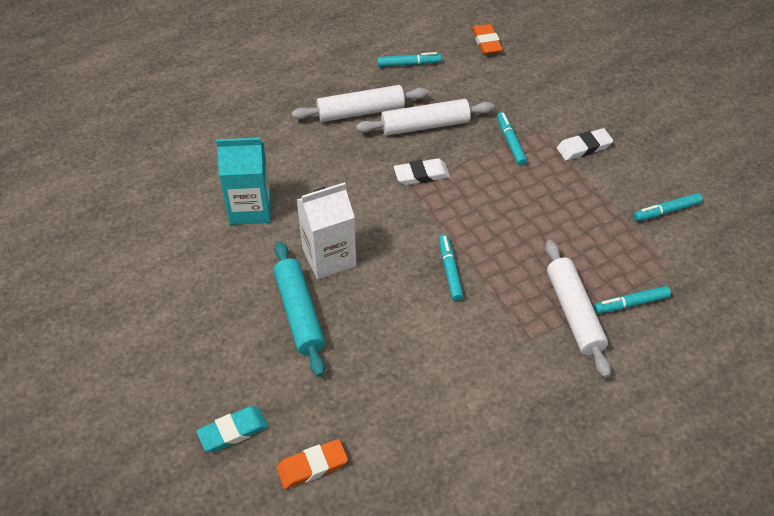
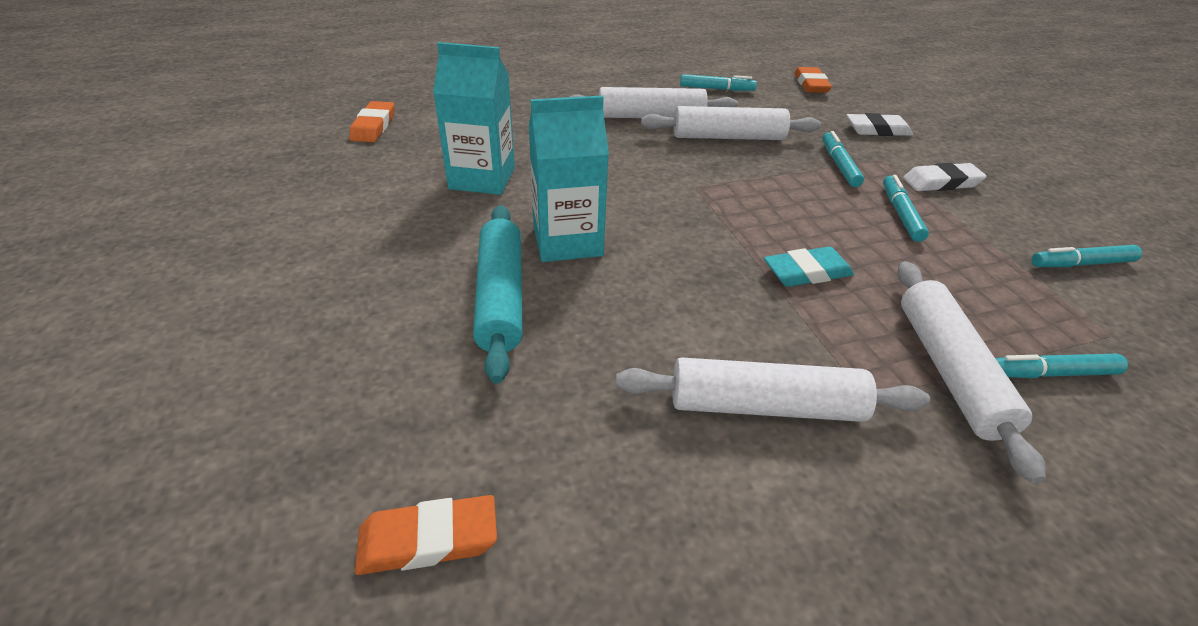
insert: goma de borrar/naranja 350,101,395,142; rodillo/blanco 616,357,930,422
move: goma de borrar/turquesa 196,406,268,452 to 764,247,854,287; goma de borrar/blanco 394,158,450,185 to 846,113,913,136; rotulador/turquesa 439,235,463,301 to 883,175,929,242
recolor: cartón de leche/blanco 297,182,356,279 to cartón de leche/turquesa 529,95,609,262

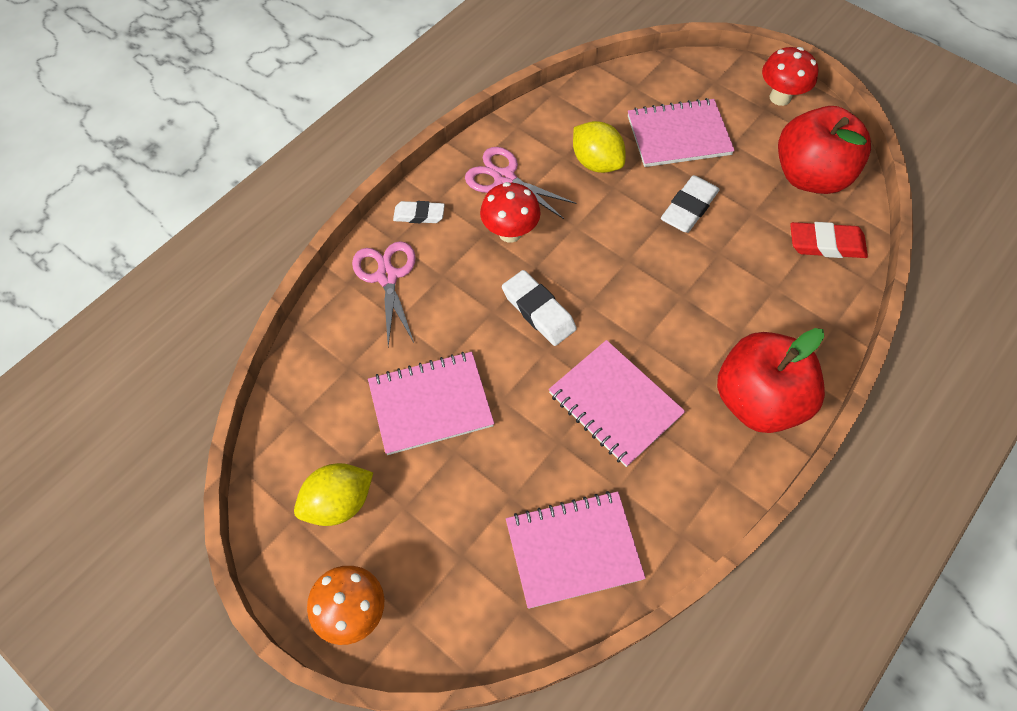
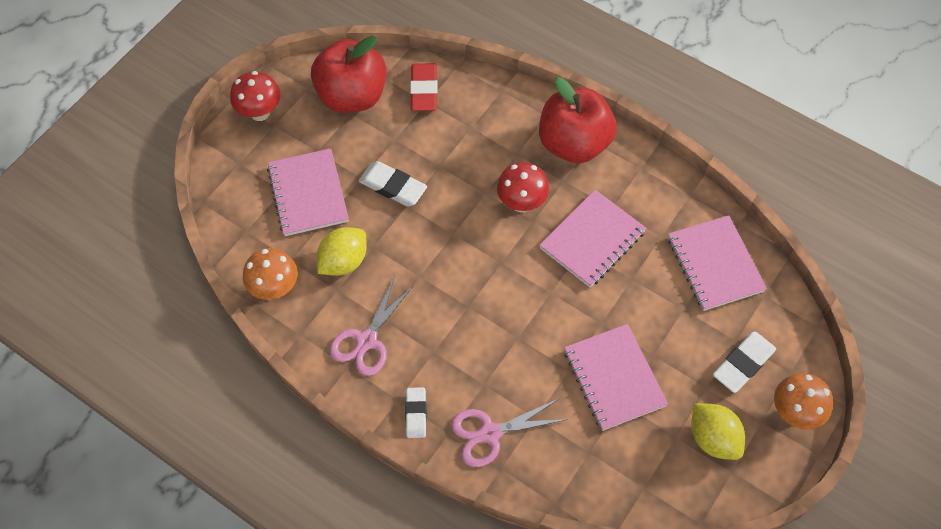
insert: seta/naranja 243,248,298,300
move: seta/rojo 480,182,541,243 to 497,162,549,212; goma de borrar/blanco 502,270,577,346 to 713,331,776,393

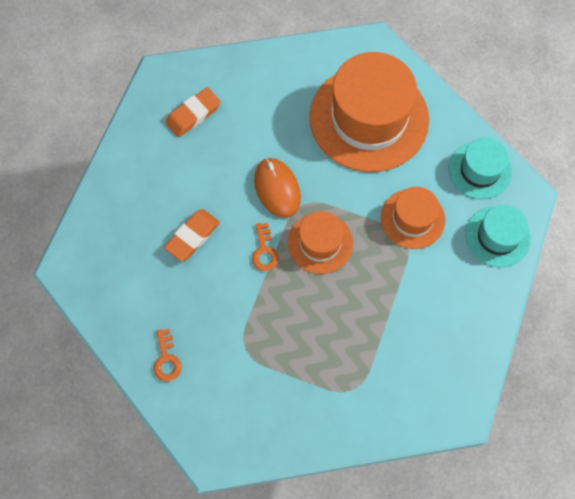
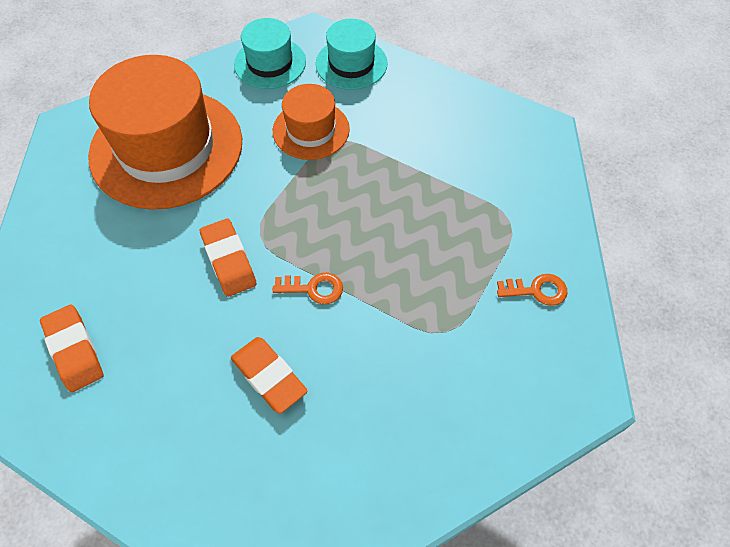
delete: sombrero/naranja 288,211,353,274
move: llave/naranja 154,329,182,382 to 497,274,568,306
replace: ratón/naranja 254,158,301,218 to goma de borrar/naranja 200,219,257,297

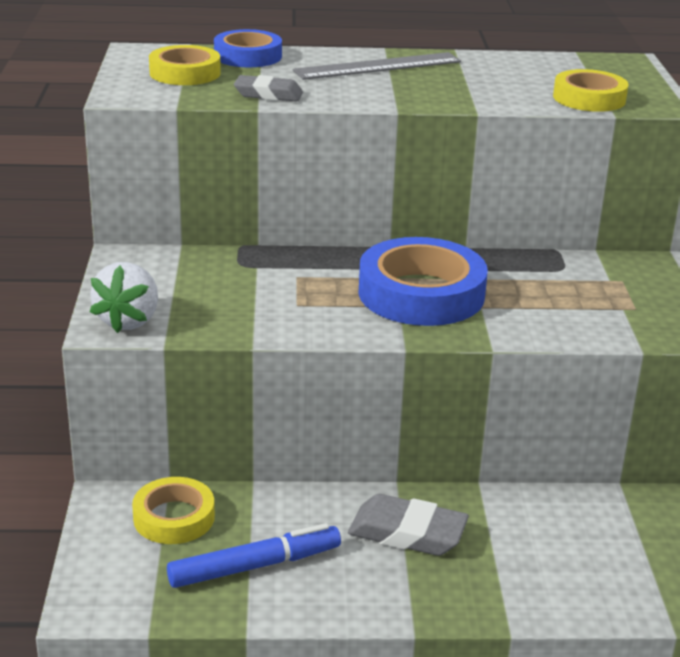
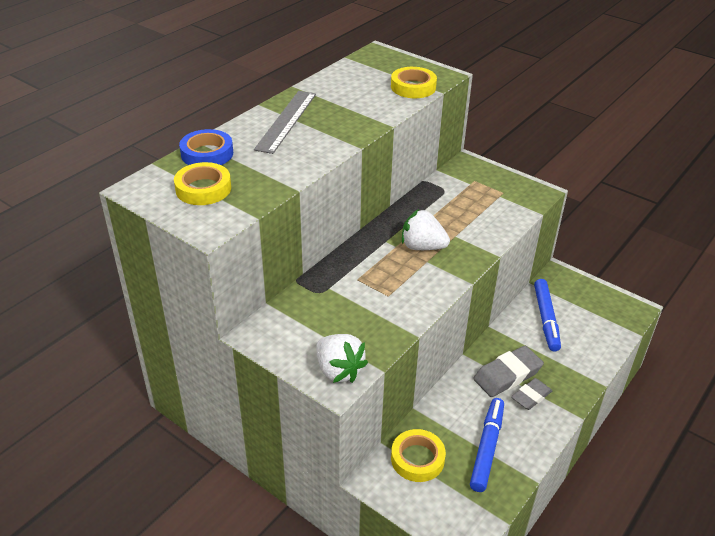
insert: rotulador/azul 534,279,561,352
move: goma de borrar/gris 234,75,303,102 to 511,378,552,410
replace: cinta adhesiva/azul 359,237,488,326 to fresa/blanco 402,209,450,250

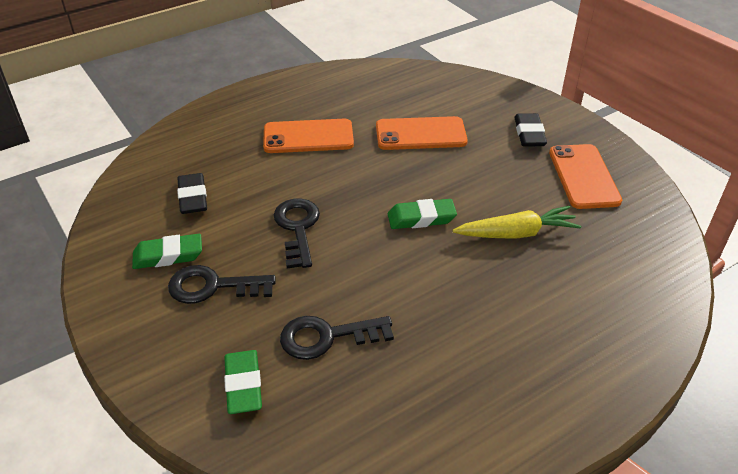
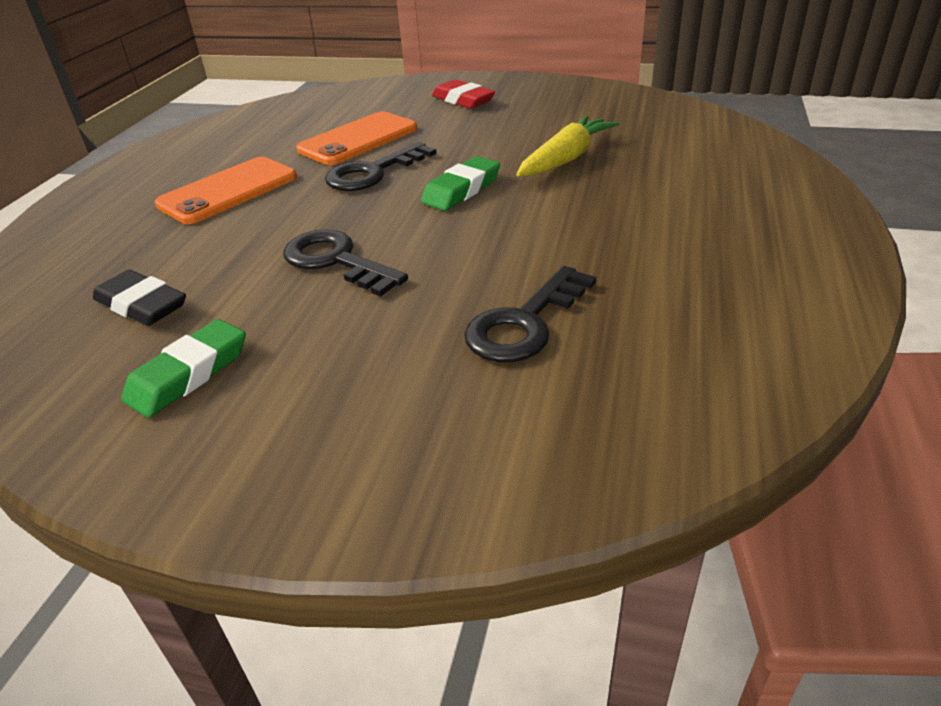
delete: goma de borrar/verde 224,350,262,414; móvil/naranja 549,144,622,209
move: llave/negro 168,265,276,304 to 325,142,437,191
recolor: goma de borrar/negro 514,113,547,146 to goma de borrar/rojo 432,80,495,109

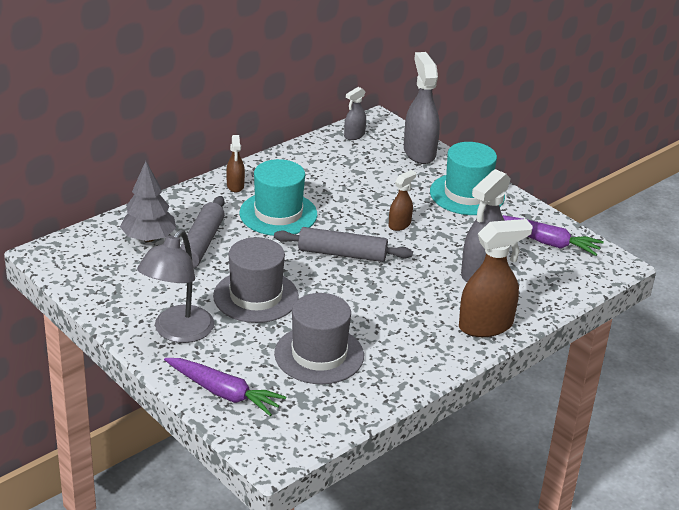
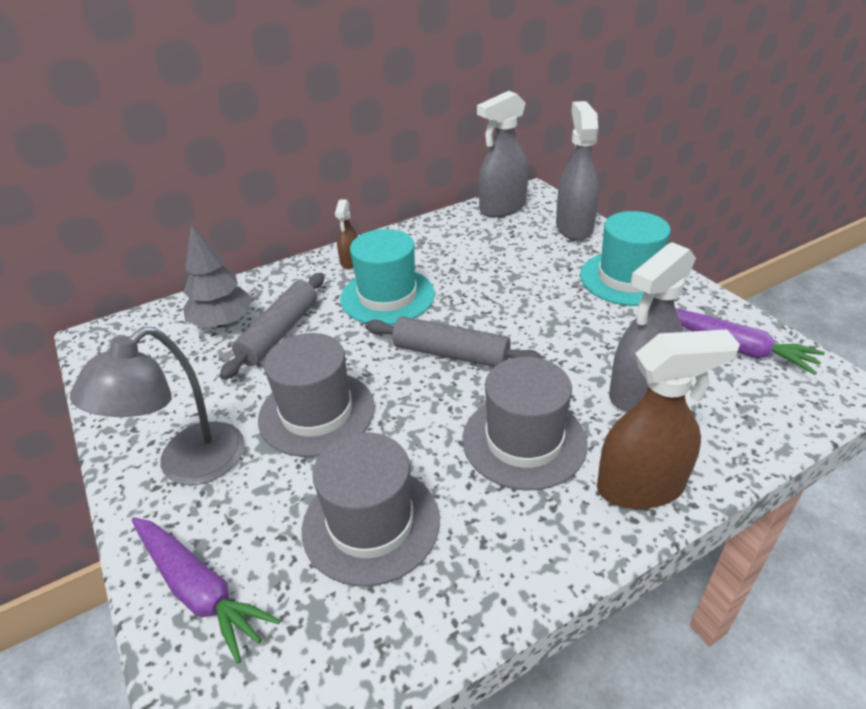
delete: pulverizador/marrón 389,170,416,231
insert: sombrero/gris 462,357,588,490
resize: pulverizador/gris 344,87,366,140 = 477,91,529,217 x1.89

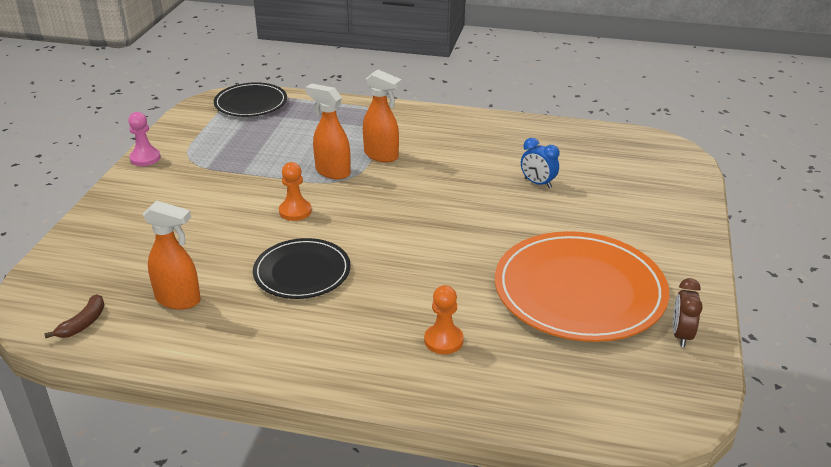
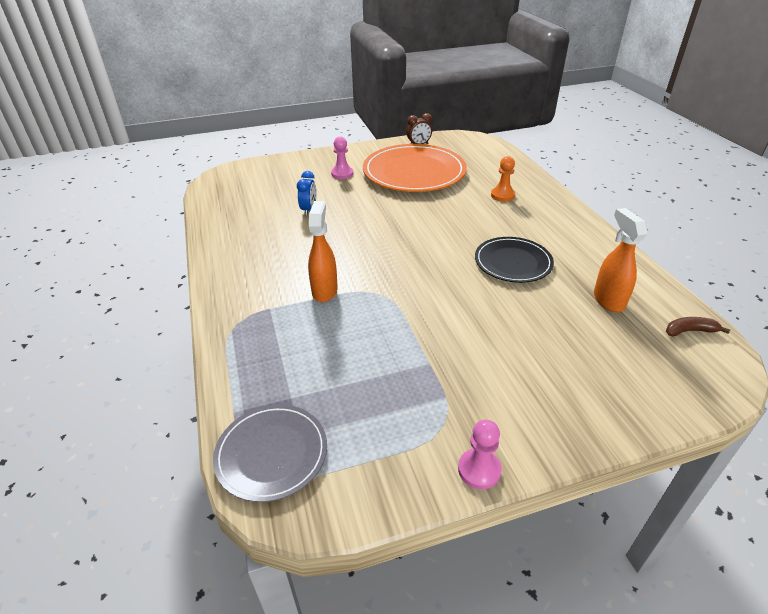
delete: peón/naranja 279,162,312,221; pulverizador/naranja 305,83,351,179
insert: peón/rosa 331,137,353,179
recolor: plato/negro 214,82,287,117 to plato/gris 213,405,327,502

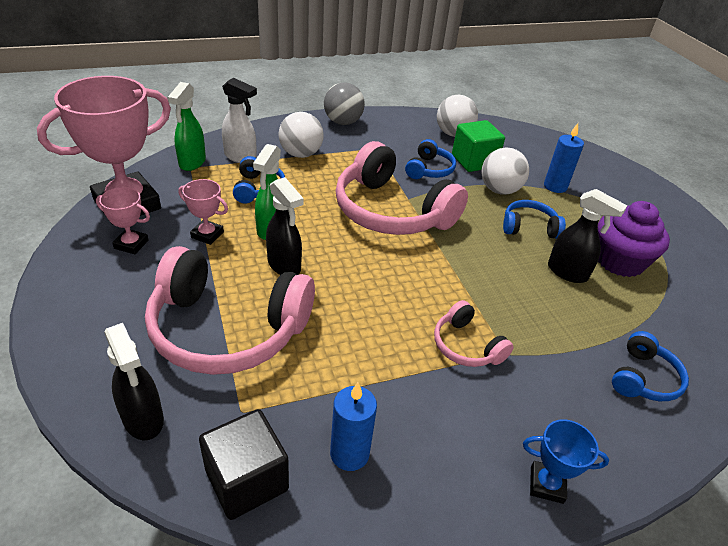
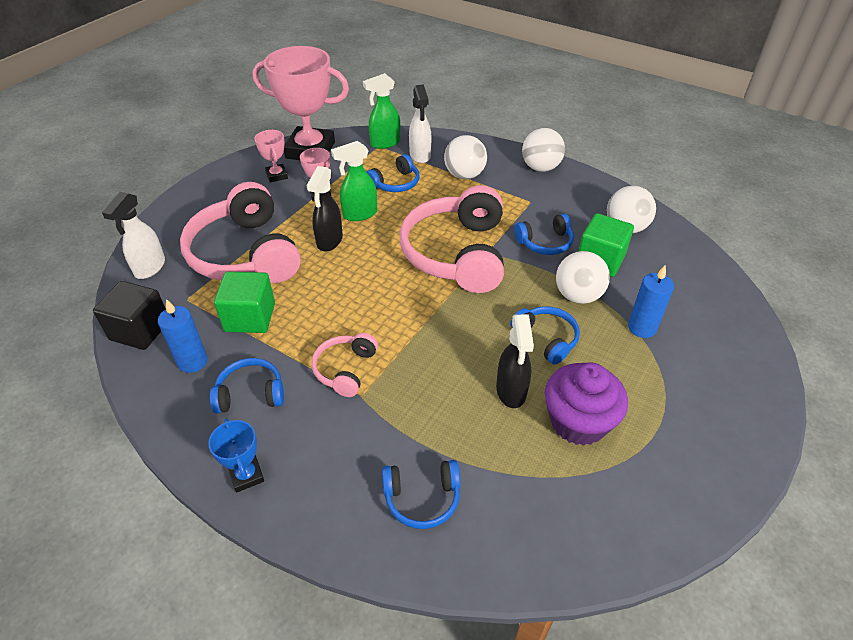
insert: auriculares/azul 210,358,284,414; cubo/verde 214,272,275,333
recolor: pulverizador/negro 104,323,164,440 to pulverizador/blanco 102,192,165,279; pelota/gris 324,83,365,125 to pelota/blanco 522,128,565,172

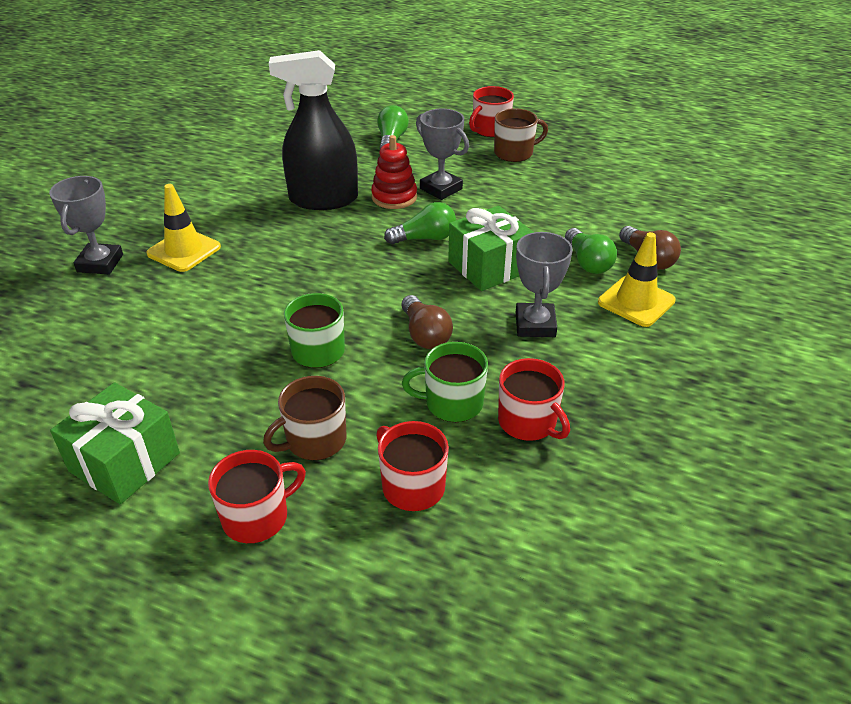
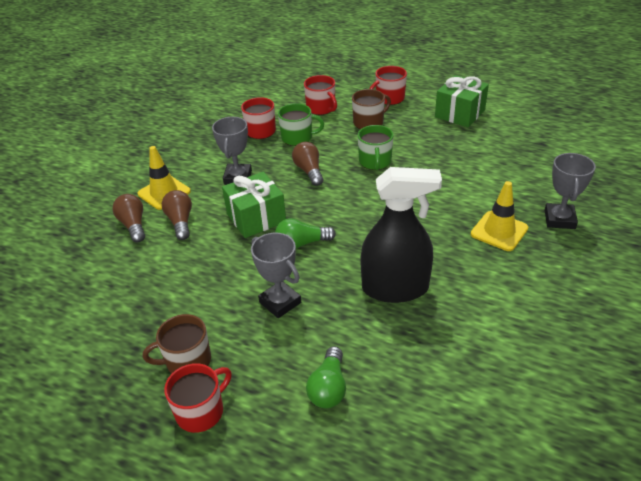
delete: juguete apilable/rojo 371,135,417,209
recolor: bombilla/verde 565,228,617,274 to bombilla/marrón 162,190,192,240

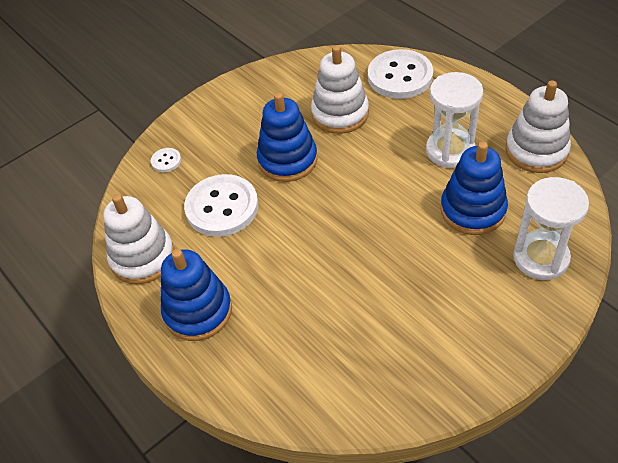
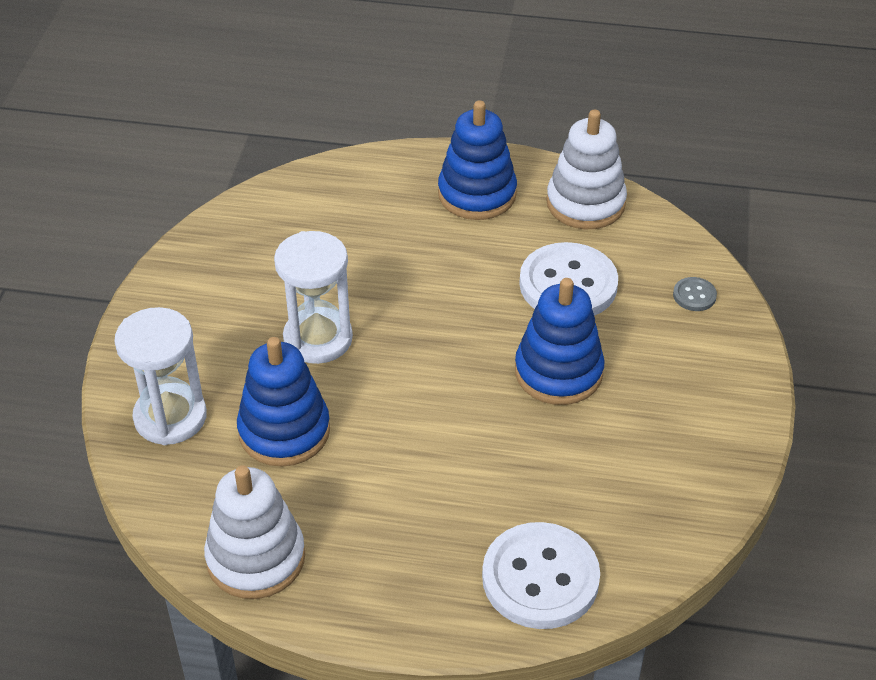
delete: juguete apilable/blanco 311,45,369,134
move: reloj de arena/blanco 426,72,483,168 to 274,231,353,364
recolor: botón/blanco 151,148,181,172 to botón/gris 673,277,717,311

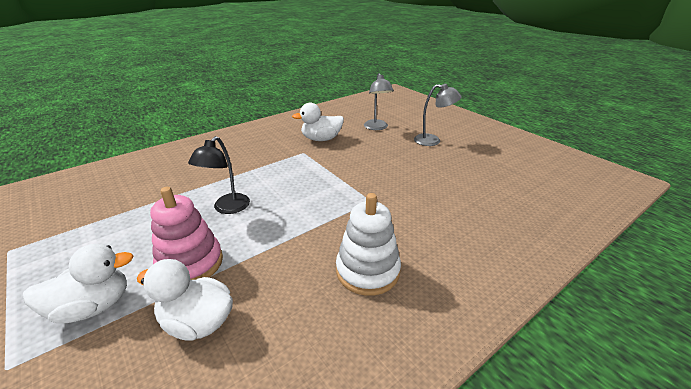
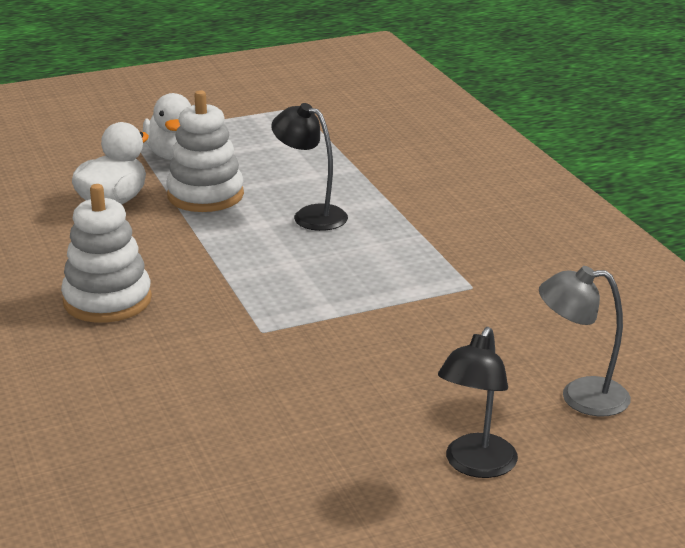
delete: pato/blanco 292,103,344,141
recolor: juguete apilable/rosa 150,187,223,280 to juguete apilable/blanco 166,90,244,212; lámpara/gris 414,84,462,146 to lámpara/negro 438,327,518,478

